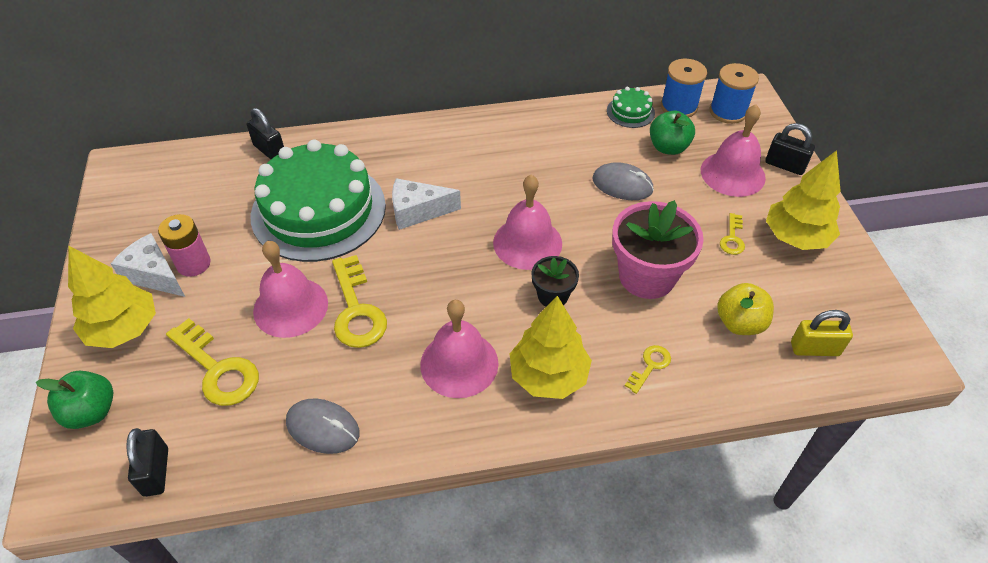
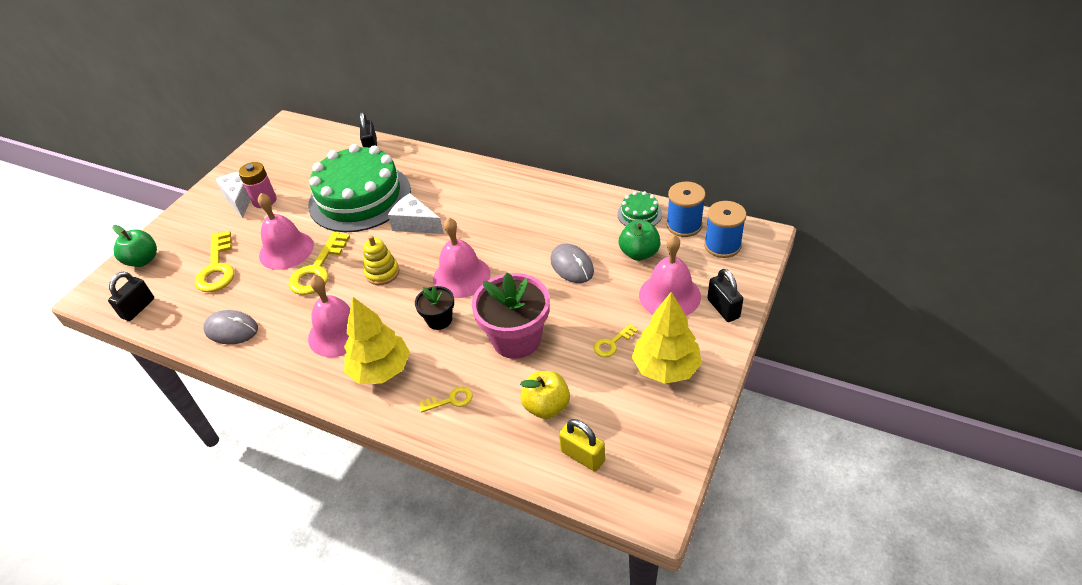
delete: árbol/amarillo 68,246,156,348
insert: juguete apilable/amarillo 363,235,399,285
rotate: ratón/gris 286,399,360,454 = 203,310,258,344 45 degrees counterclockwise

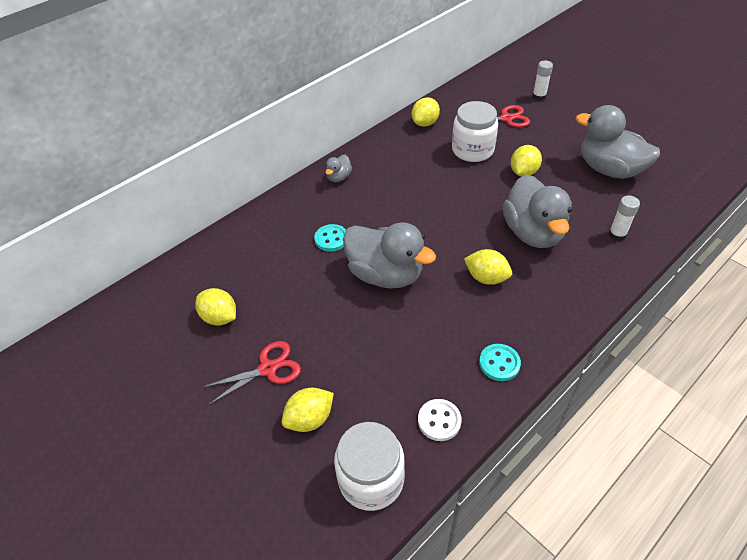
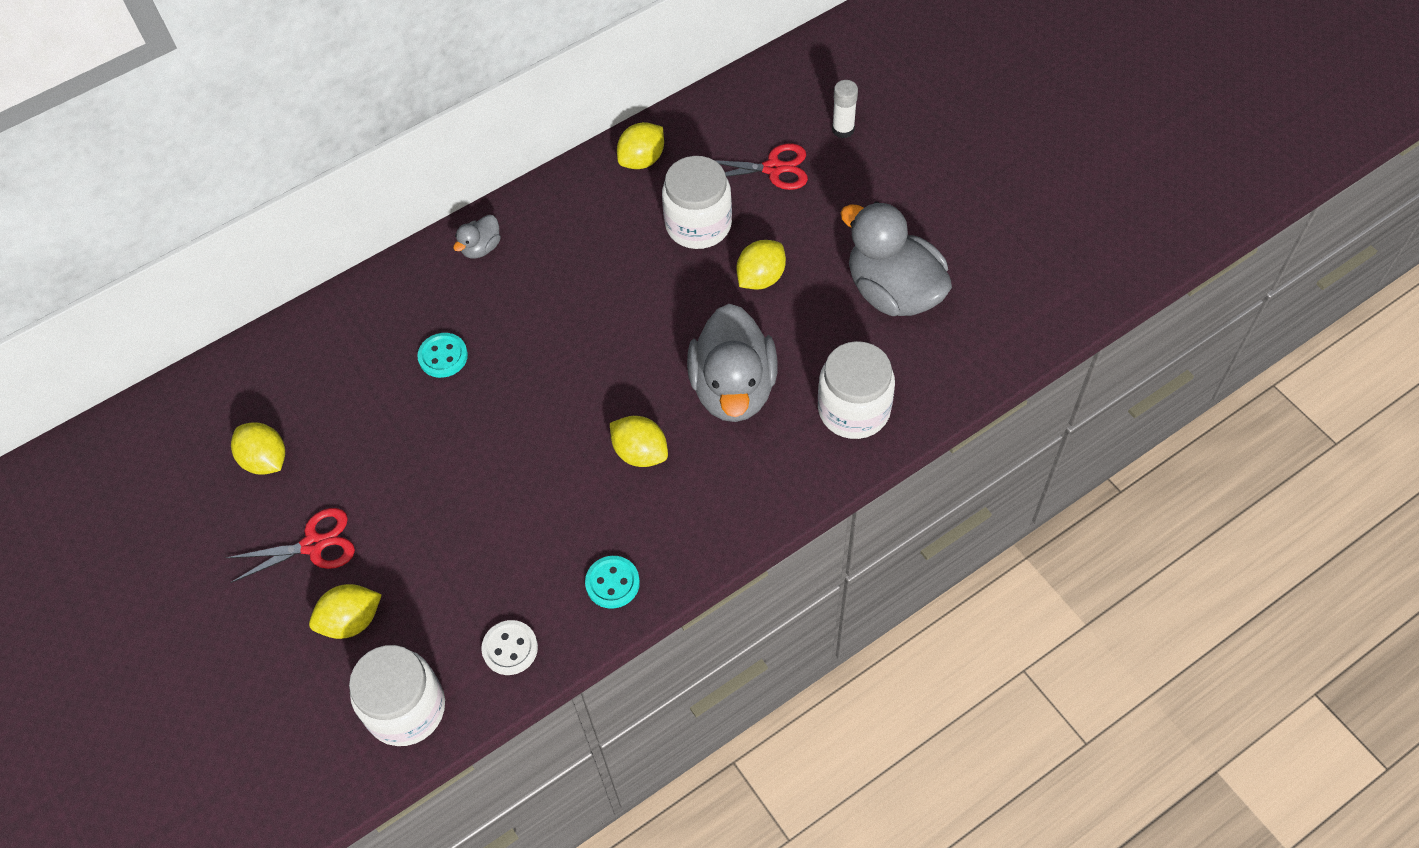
delete: pato/gris 343,222,436,289
replace: barra de pegamento/blanco 609,195,640,241 to tarro/blanco 818,341,895,439

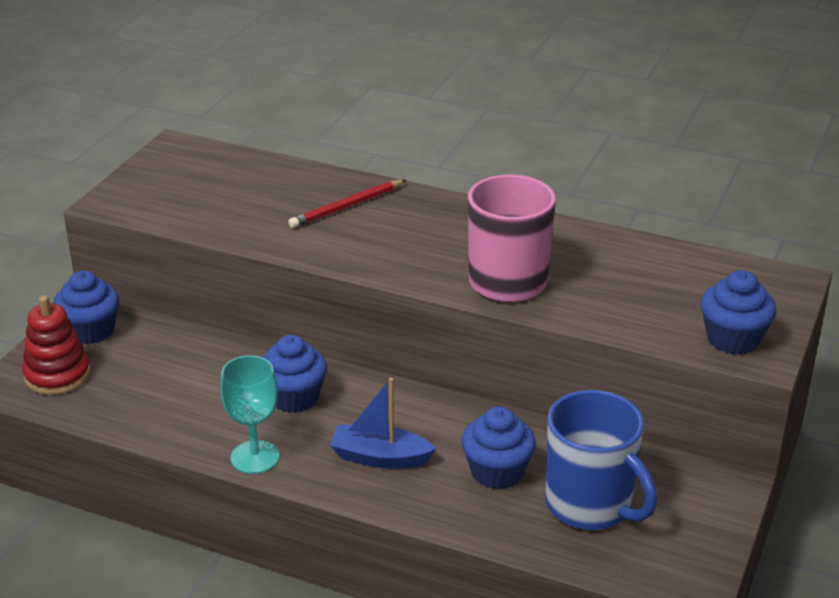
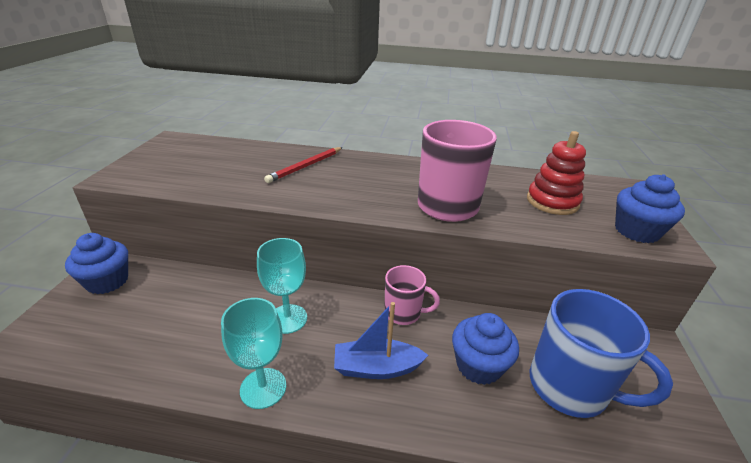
insert: taza/rosa 384,265,440,325
move: juguete apilable/rojo 22,295,91,395 to 527,131,586,215
replace: magdalena/azul 262,335,327,413 to copa/turquesa 257,238,307,334

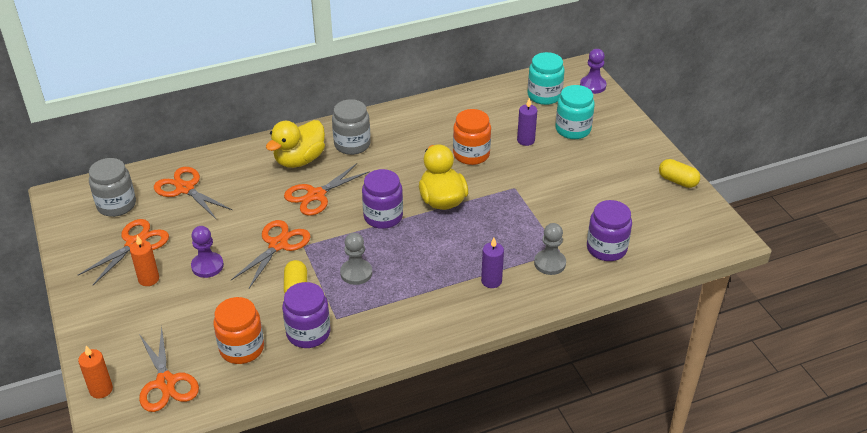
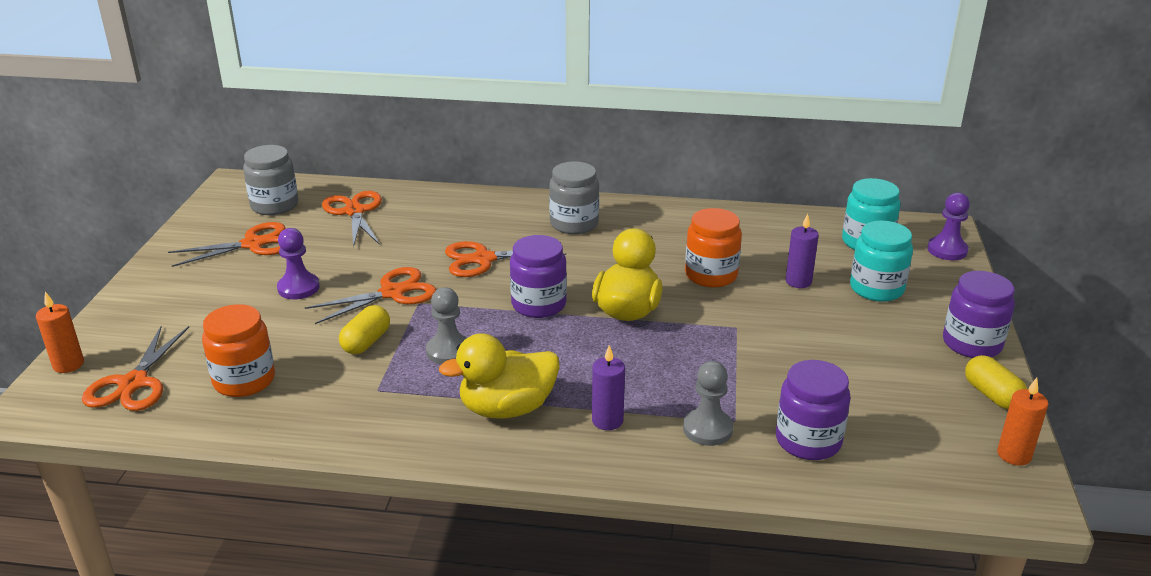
move: vela/naranja 130,235,159,286 to 997,378,1048,466; pato/amarillo 266,120,325,168 to 439,333,560,418; tarro/morado 282,282,331,348 to 943,271,1015,358

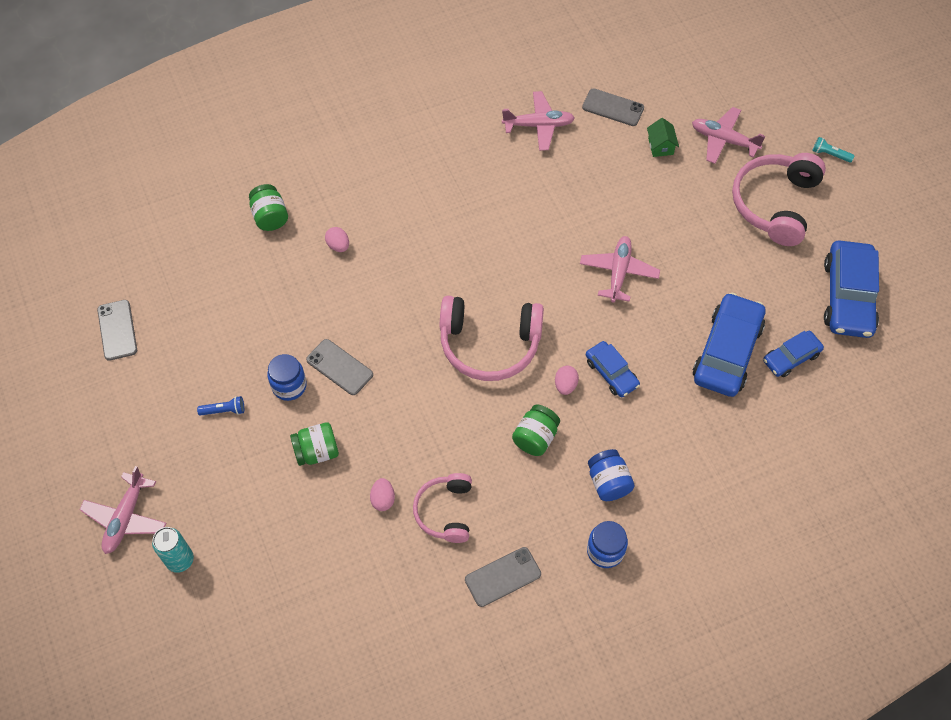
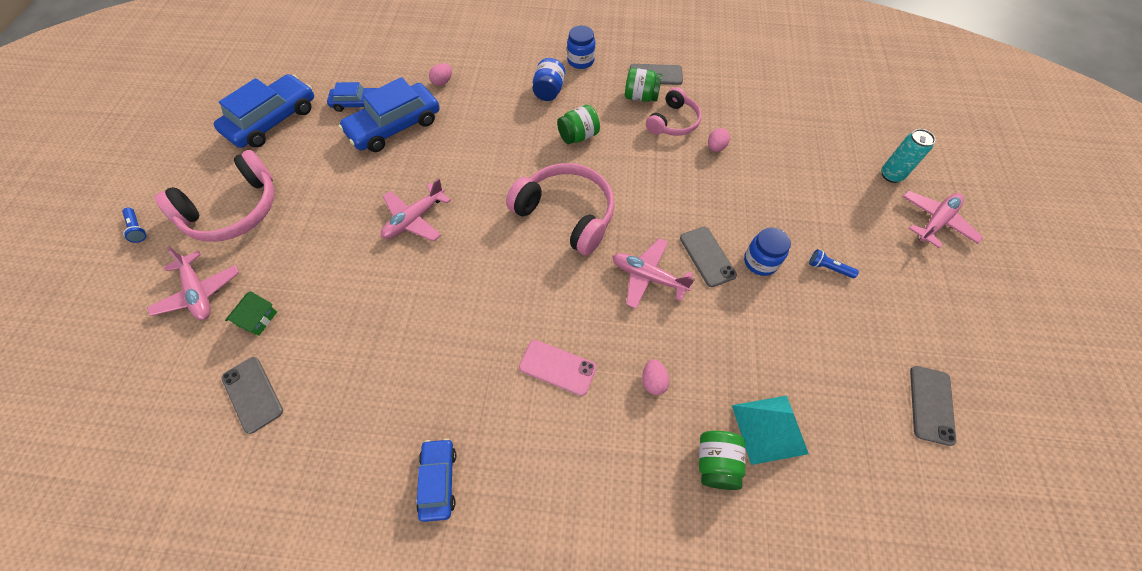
insert: móvil/rosa 519,340,597,396; pirámide/turquesa 732,396,809,465
move: tarro/verde 290,422,339,466 to 625,68,662,102; avión/rosa 502,91,575,151 to 612,238,695,309; huevo/rosa 555,366,579,395 to 429,63,452,86; coche/azul 586,341,640,397 to 416,438,456,522
recolor: lámpara de mano/turquesa 812,137,855,163 to lámpara de mano/azul 122,208,146,243

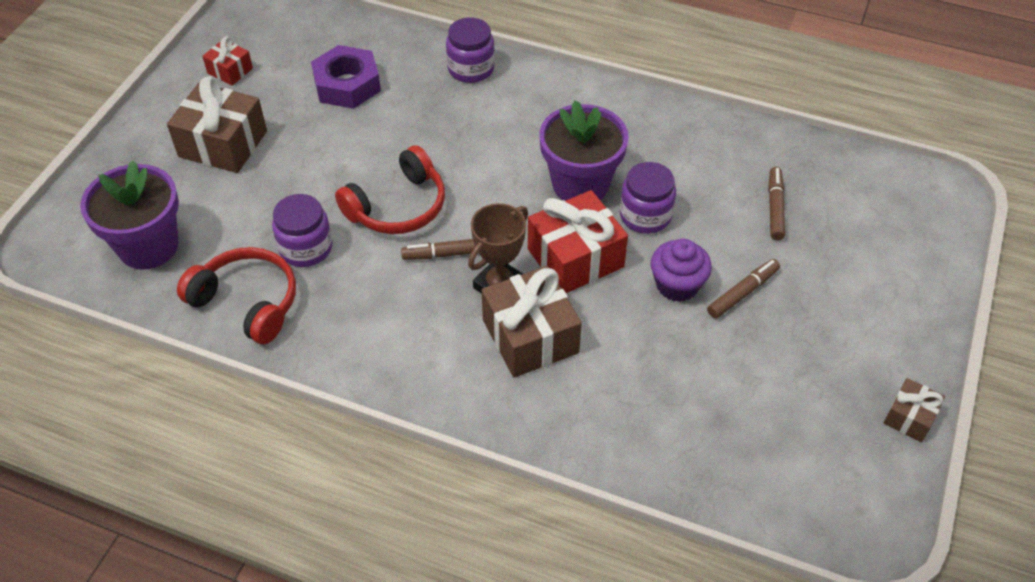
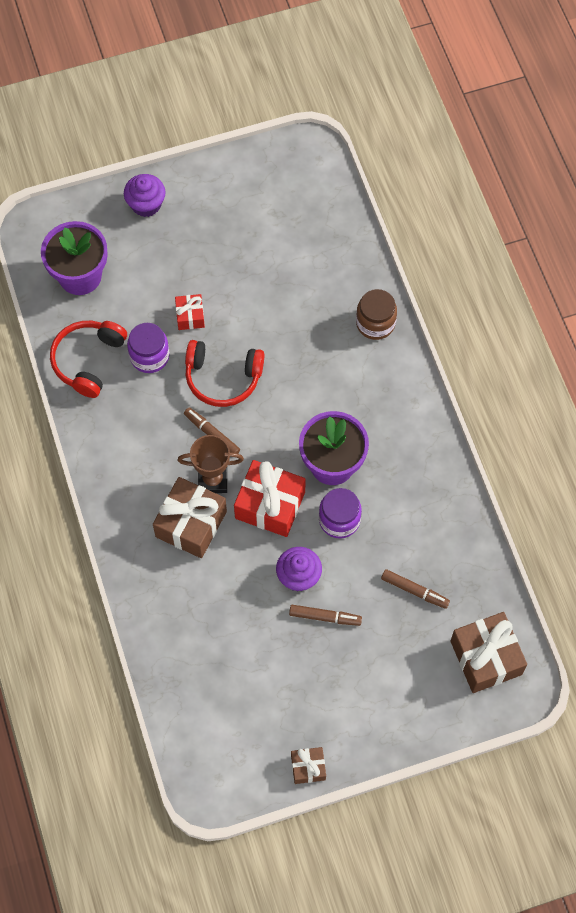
delete: tuerca/morado 311,45,381,109
insert: magdalena/morado 124,174,166,217
move: regalo/marrón 167,76,267,173 to 450,612,527,693; regalo/rojo 202,37,253,86 to 175,294,205,330
recolor: tarro/morado 446,17,495,83 to tarro/marrón 356,289,397,340
rotate: auriculares/rojo 177,247,296,344 = 50,321,127,398 150 degrees counterclockwise; rotulador/marrón 768,167,785,240 = 381,569,450,609 60 degrees clockwise

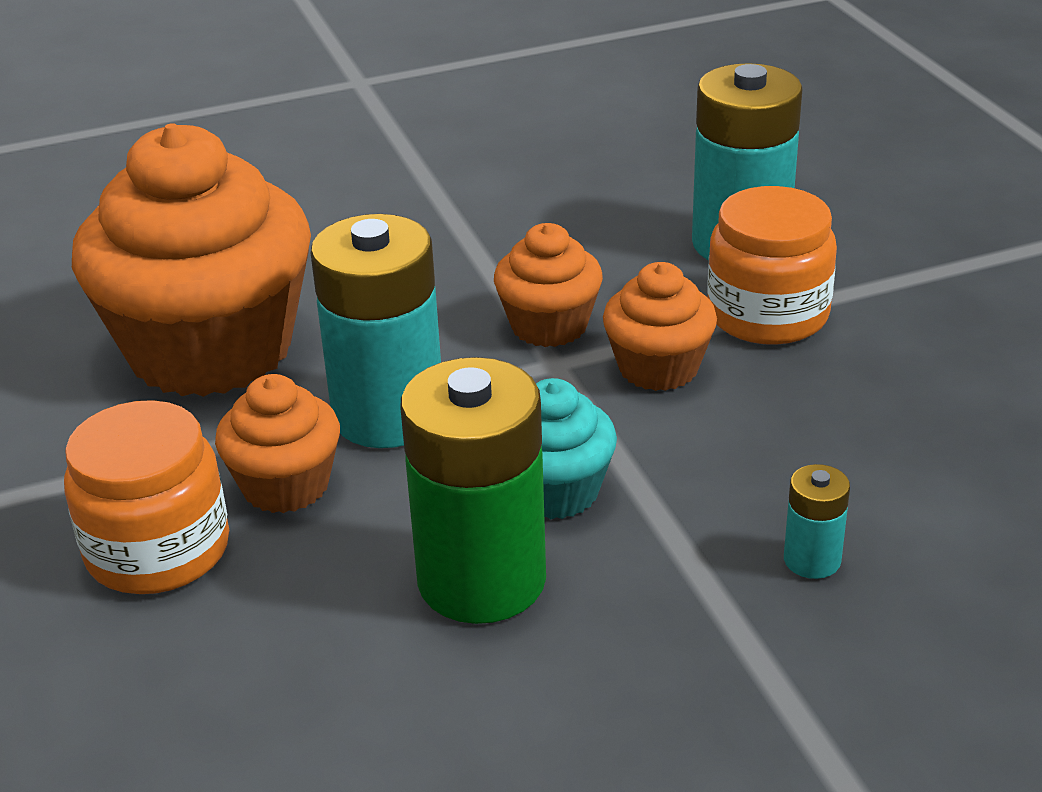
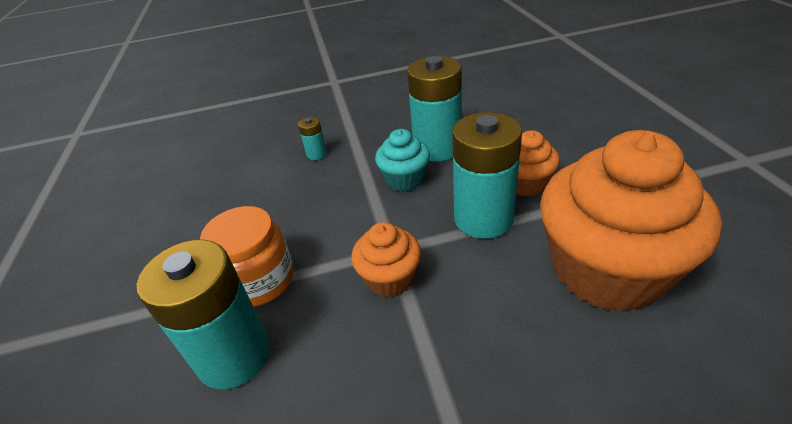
delete: tarro/naranja 64,400,229,594; magdalena/naranja 603,262,717,391
recolor: pila/verde 401,357,546,624 to pila/turquesa 407,56,462,162

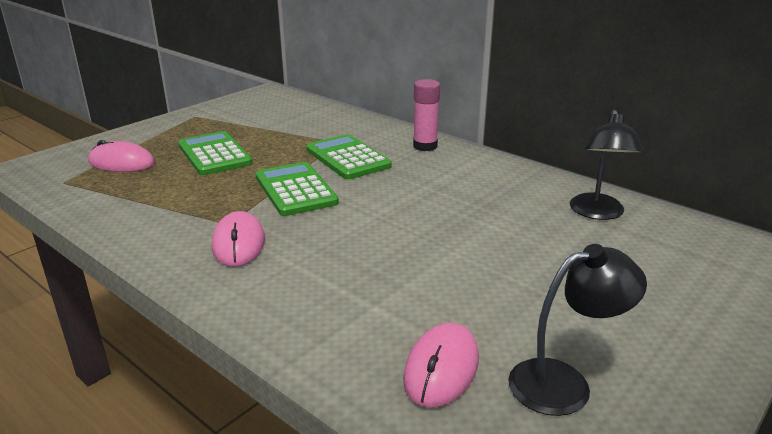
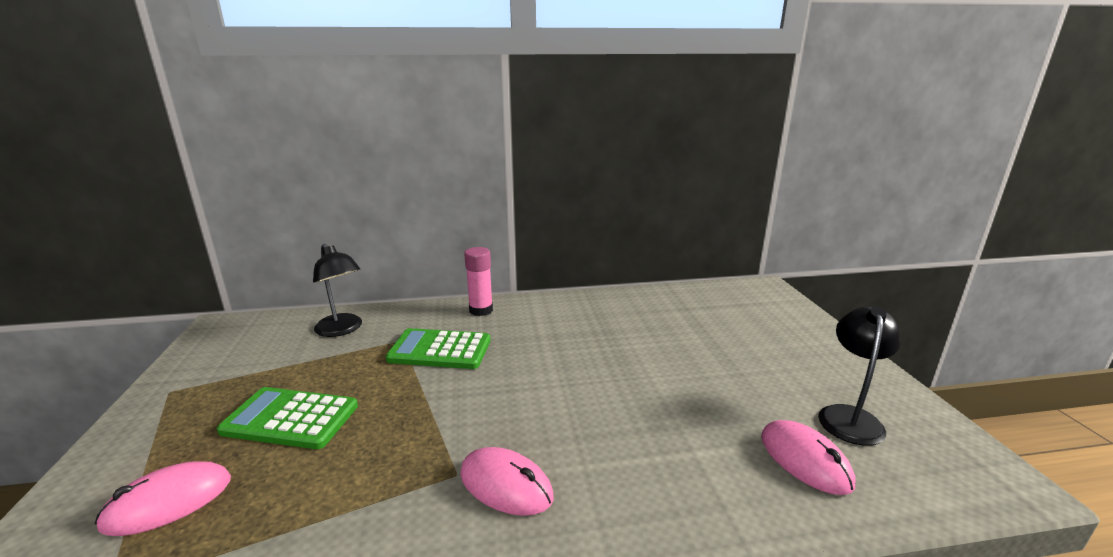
delete: calculadora/verde 256,162,339,216
move: lámpara/negro 570,110,643,220 to 313,244,362,337

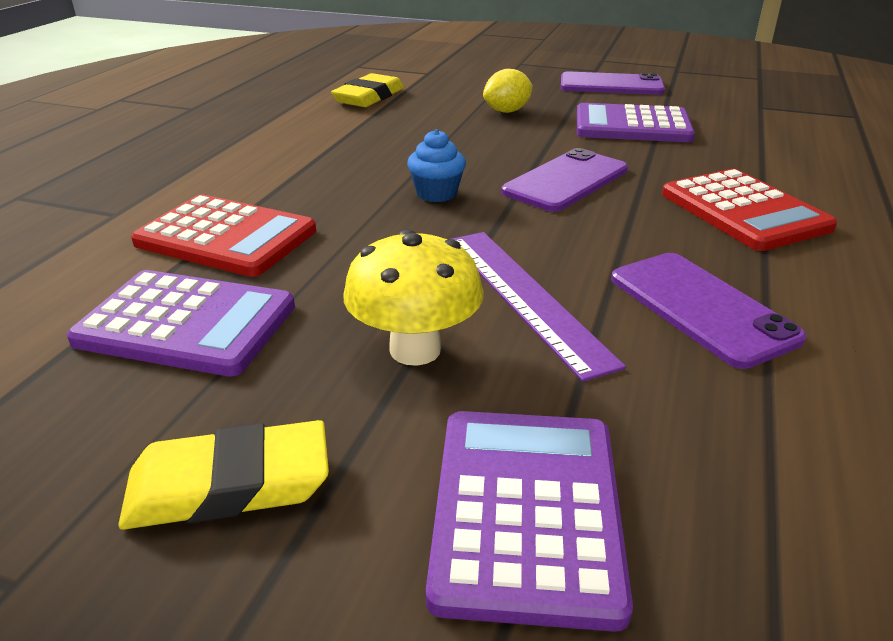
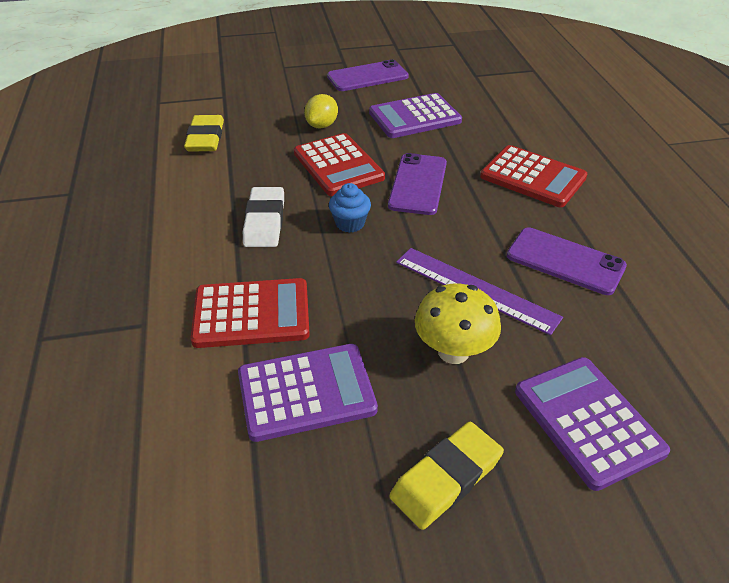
insert: goma de borrar/blanco 243,187,284,247; calculadora/rojo 294,133,385,196

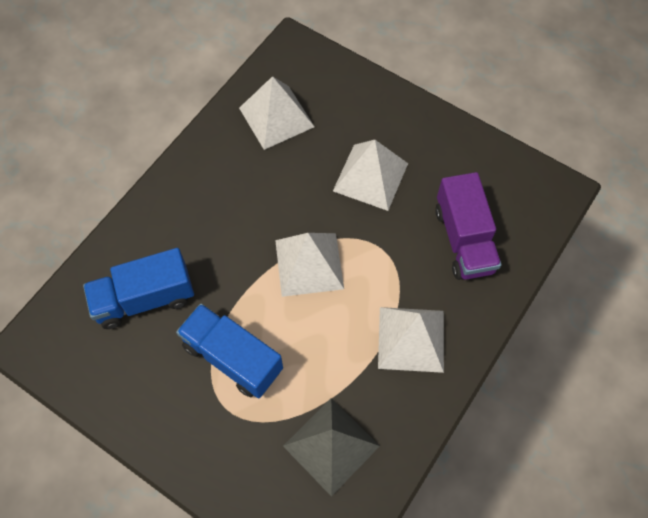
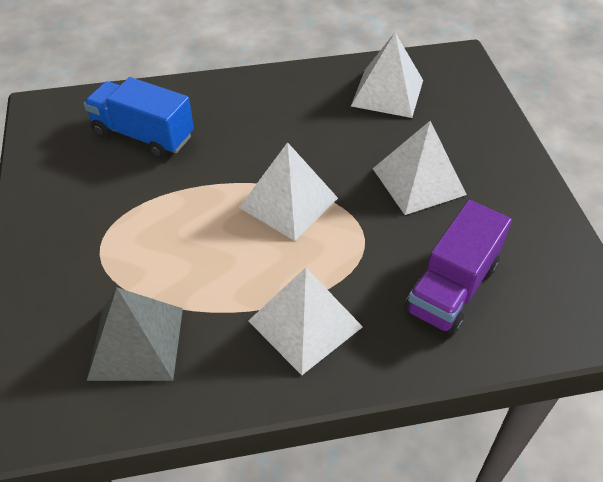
delete: camión/azul 176,304,283,398

